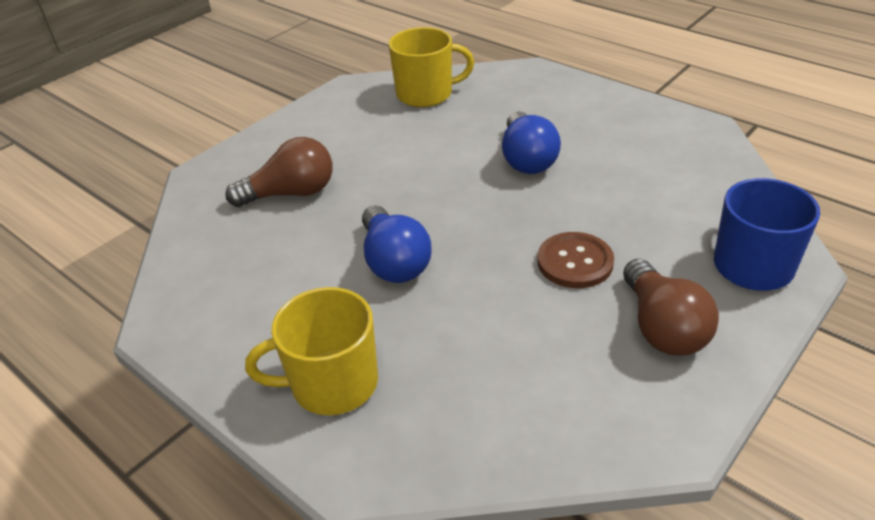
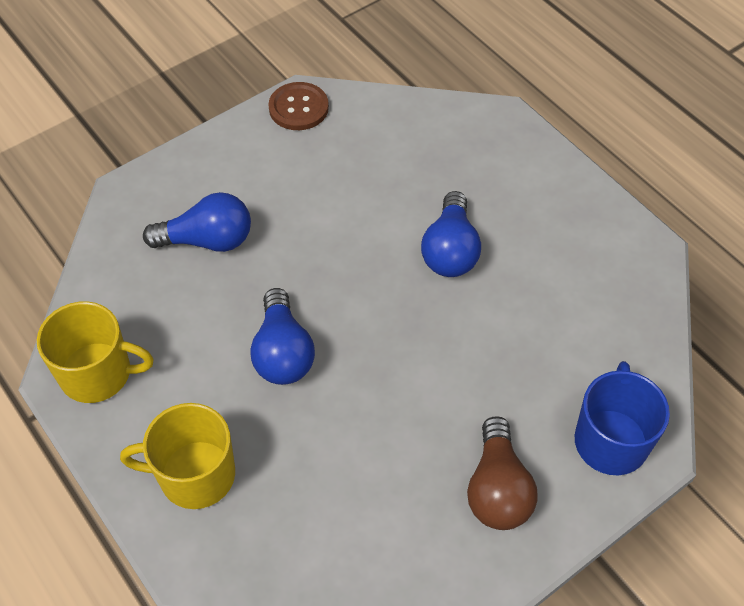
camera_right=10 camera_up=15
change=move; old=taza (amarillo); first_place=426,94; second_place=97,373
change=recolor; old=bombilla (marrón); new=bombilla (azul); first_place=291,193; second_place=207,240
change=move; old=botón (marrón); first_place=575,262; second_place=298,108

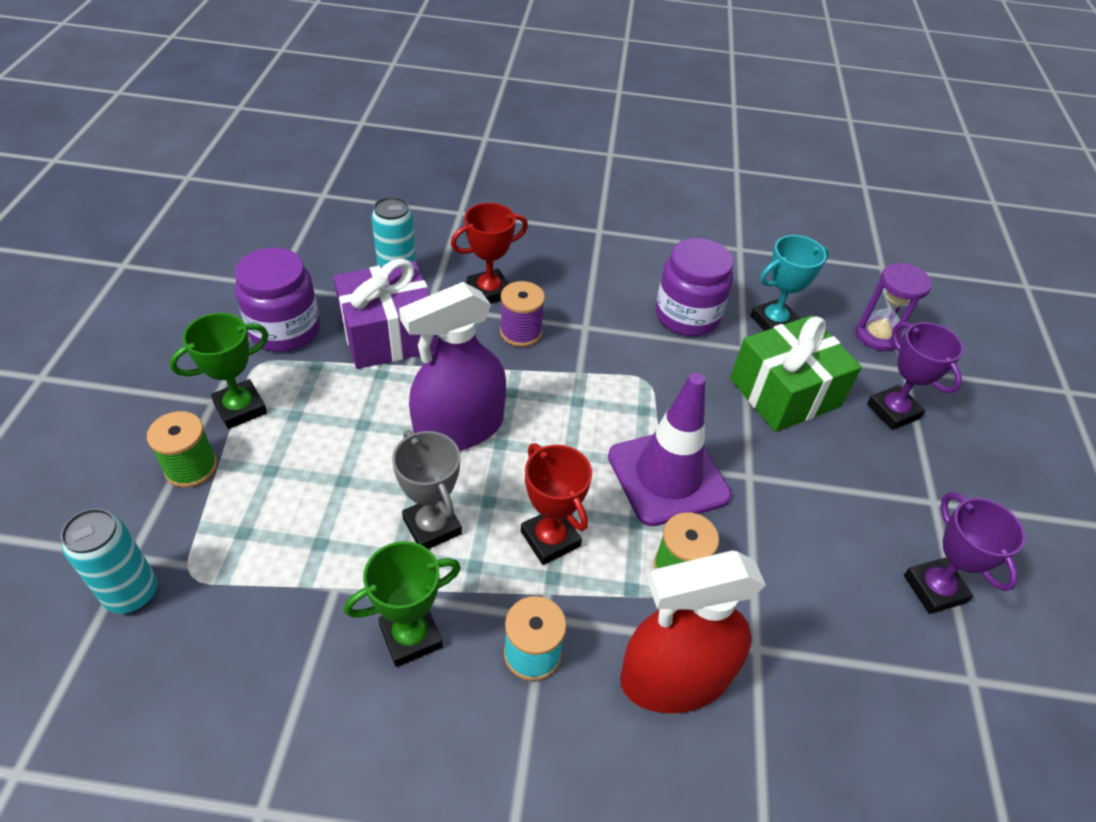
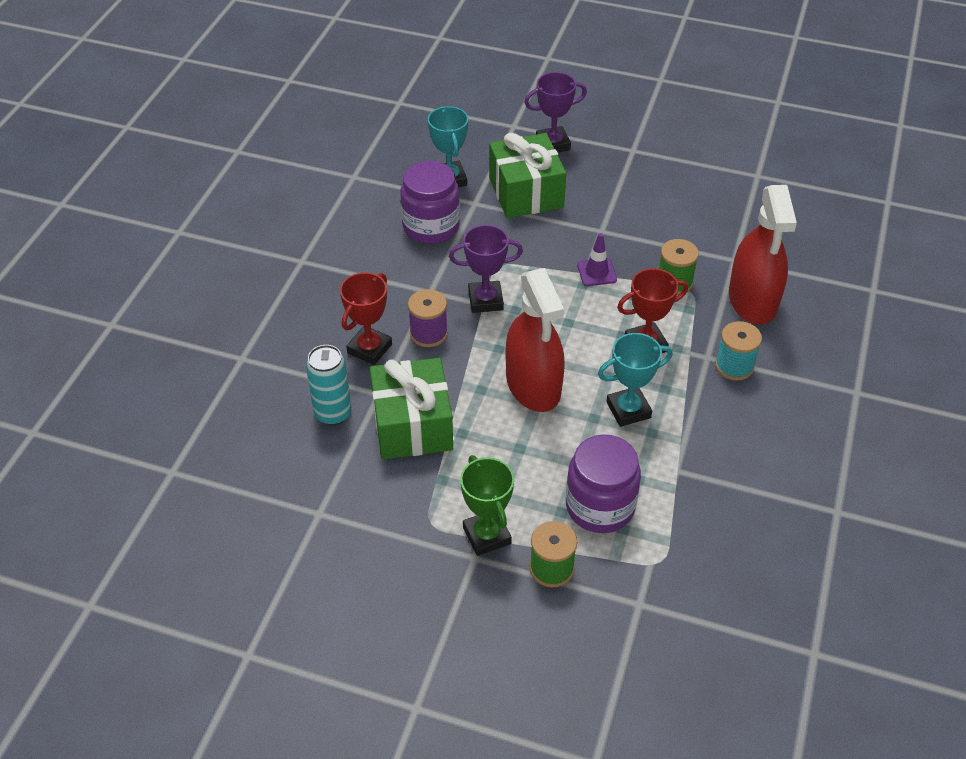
camera_right=-75 camera_up=0
change=rotate; old=trofeo (rojo); first_place=489,291; second_place=369,348; degrees=45
change=move; old=tarro (morado); first_place=285,330; second_place=600,506
change=recolor; old=regalo (morado); new=regalo (verde); first_place=388,335; second_place=412,425
change=delete; old=reloj de arena (morado); first_place=877,335
change=recolor; old=pulverizador (morado); new=pulverizador (rojo); first_place=459,428; second_place=533,385
change=resize; old=cono de tráfico (morado); first_place=668,476; second_place=596,272; factor=0.47
change=recolor; old=trofeo (gris); new=trofeo (turquesa); first_place=432,526; second_place=628,410
change=move; old=trofeo (morado); first_place=934,589; second_place=485,300
change=delete; old=lata (turquesa); first_place=132,593
change=delete; old=trofeo (verde); first_place=411,636

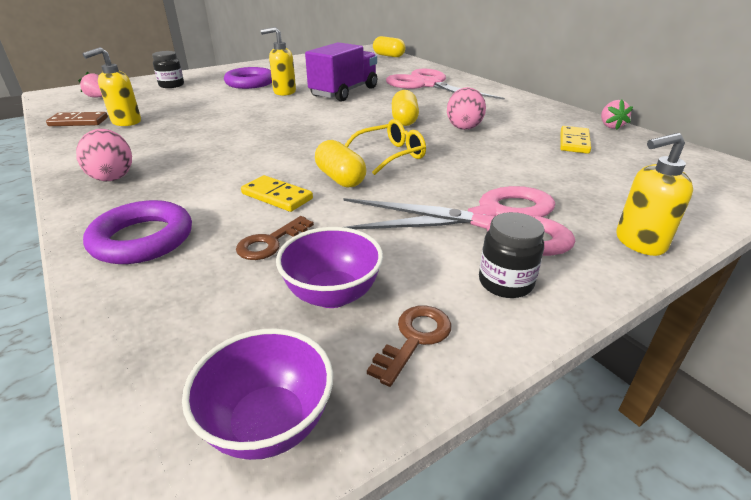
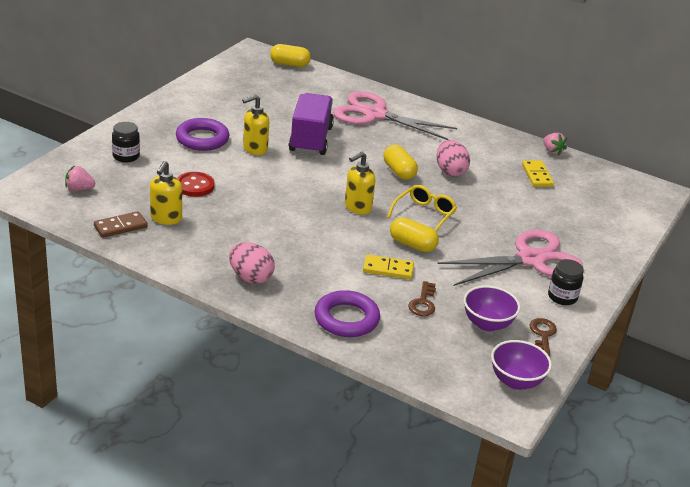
camera_right=-30 camera_up=0
change=move; old=dispensador de jabón (amarillo); first_place=639,242; second_place=357,207
change=insert; new=botón (rojo); second_place=195,186

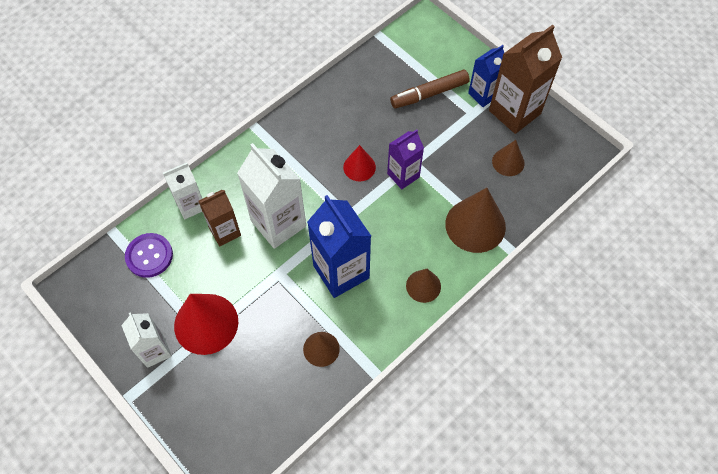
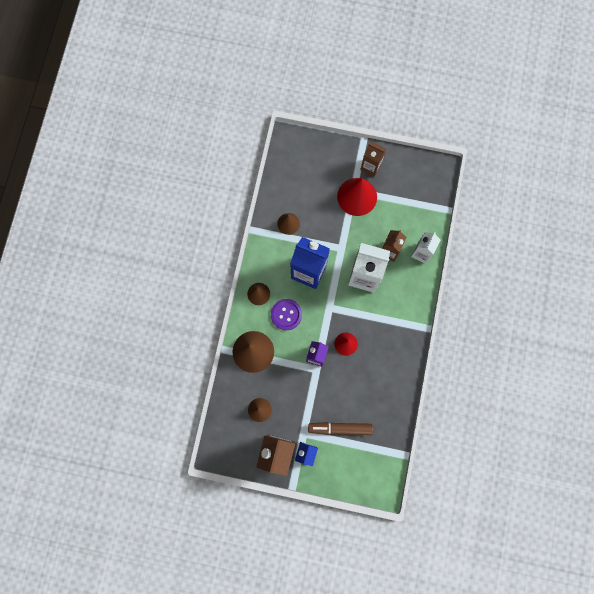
camera_right=145 camera_up=15
change=rotate; old=rotulador (marrón); first_place=429,94; second_place=340,428; degrees=-120
change=move; old=botón (morado); first_place=149,256; second_place=286,314
change=recolor; old=cartón de leche (blanco); new=cartón de leche (marrón); first_place=155,351; second_place=370,167

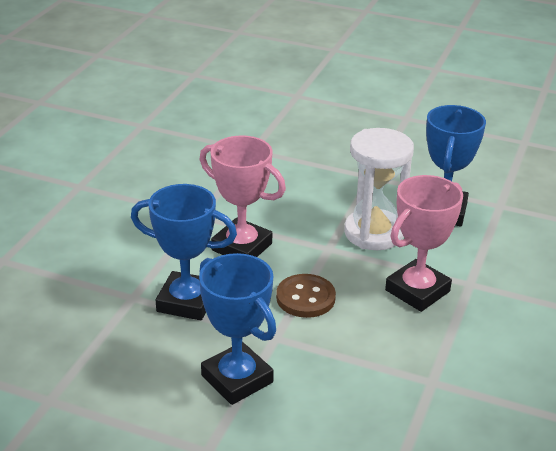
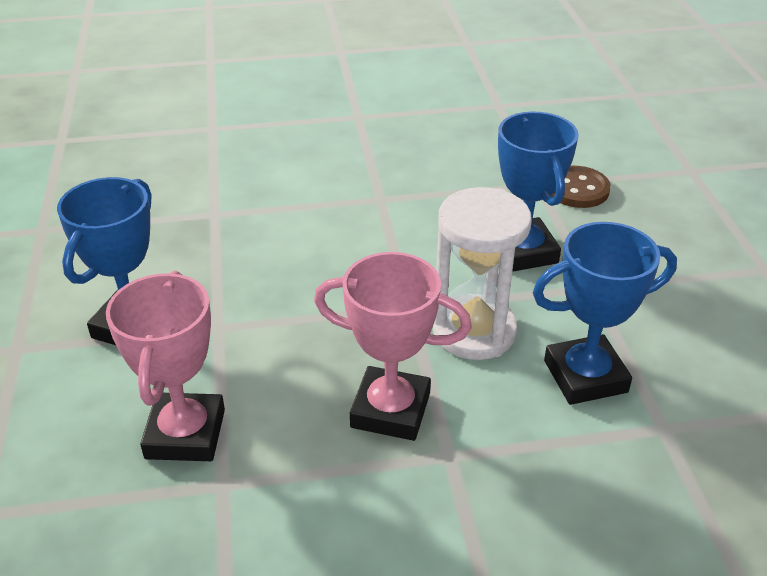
camera_right=60 camera_up=5
change=move; old=trofeo (rosa); first_place=242,247; second_place=185,434
change=move; old=trofeo (azul); first_place=186,301; second_place=522,251
change=move; old=botón (marrón); first_place=305,298; second_place=577,189

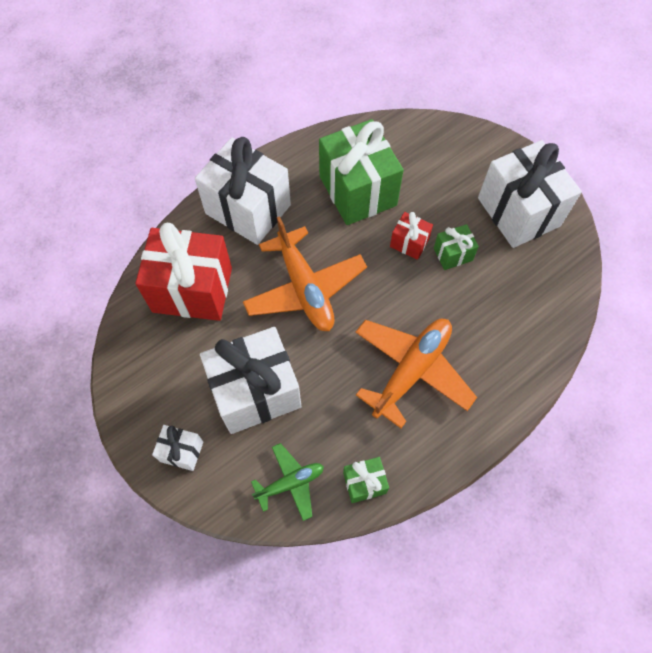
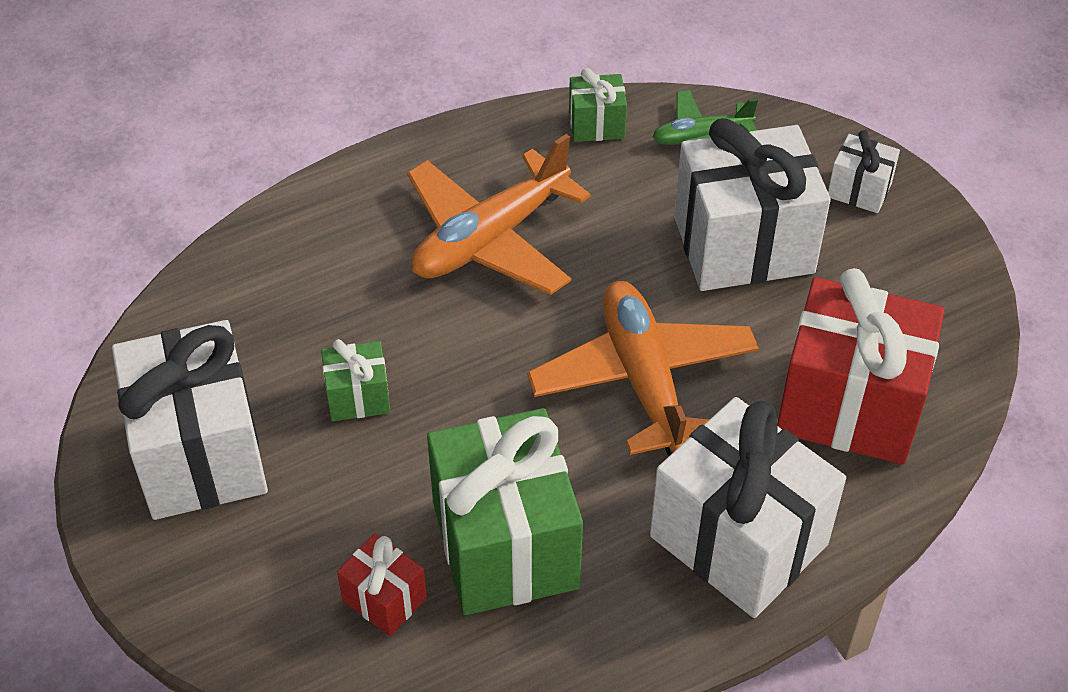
camera_right=-170 camera_up=-15
change=move; old=regalo (rojo); first_place=409,243; second_place=384,599

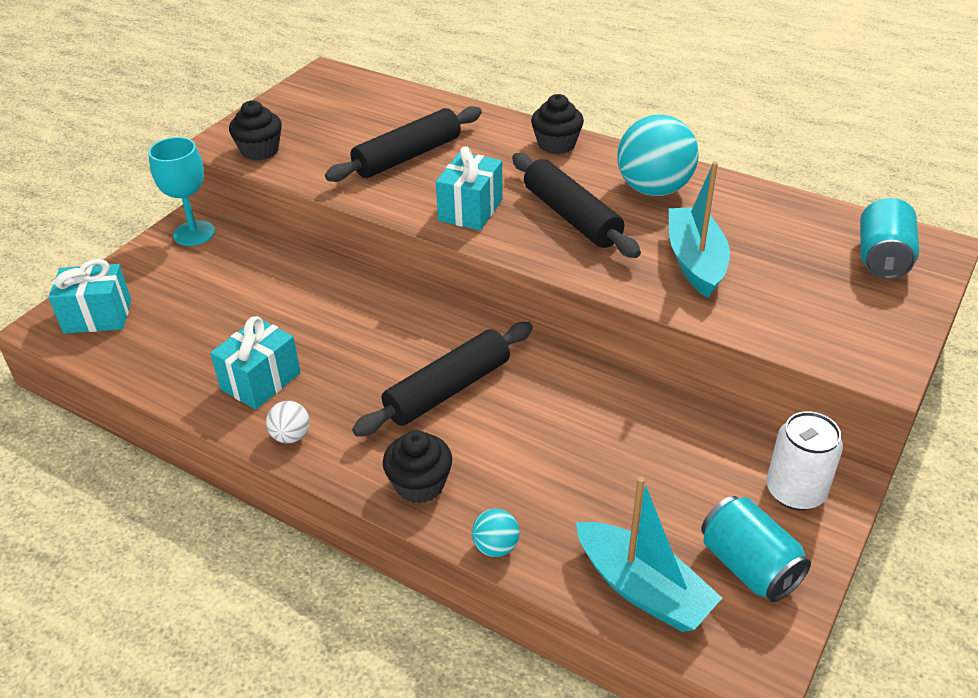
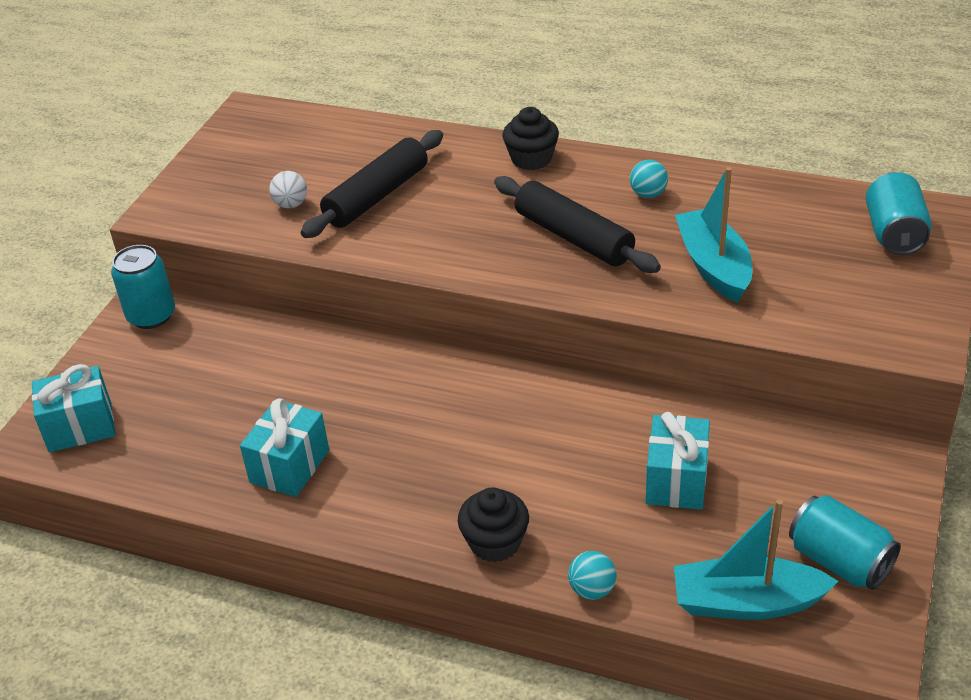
camera_right=-10 camera_up=0
change=delete; old=magdalena (negro); first_place=260,150
change=resize; old=pelota (turquesa); first_place=653,189; second_place=648,194; factor=0.46
change=replace; old=copa (turquesa); new=lata (turquesa); first_place=194,233; second_place=151,316
change=move; old=regalo (turquesa); first_place=470,210; second_place=676,480
change=delete; old=rodillo (negro); first_place=448,389
change=move; old=pelota (blanco); first_place=291,436; second_place=291,204
change=delete; old=lata (blanco); first_place=795,491
change=rotate; old=barco (turquesa); first_place=643,589; second_place=746,602; degrees=150

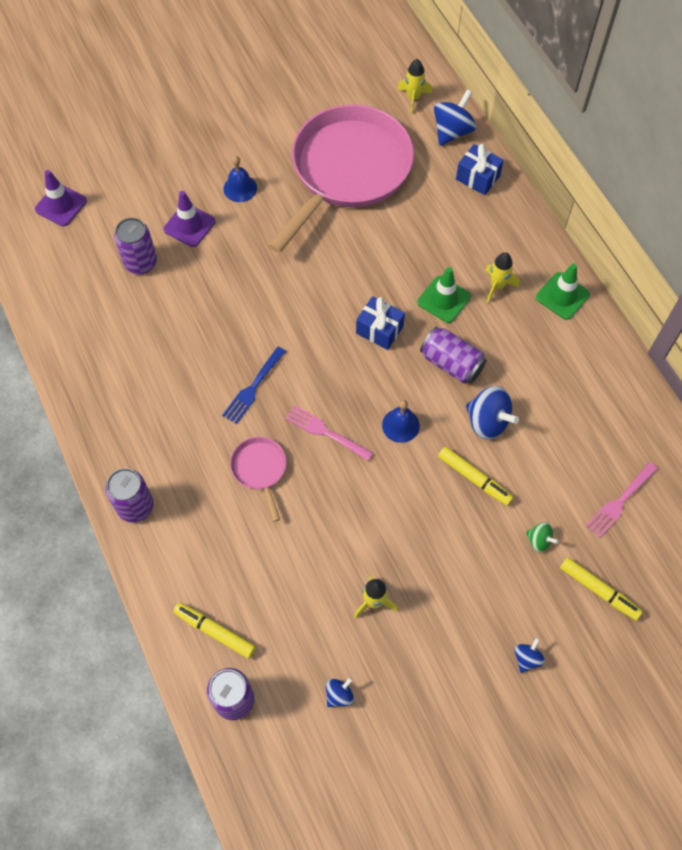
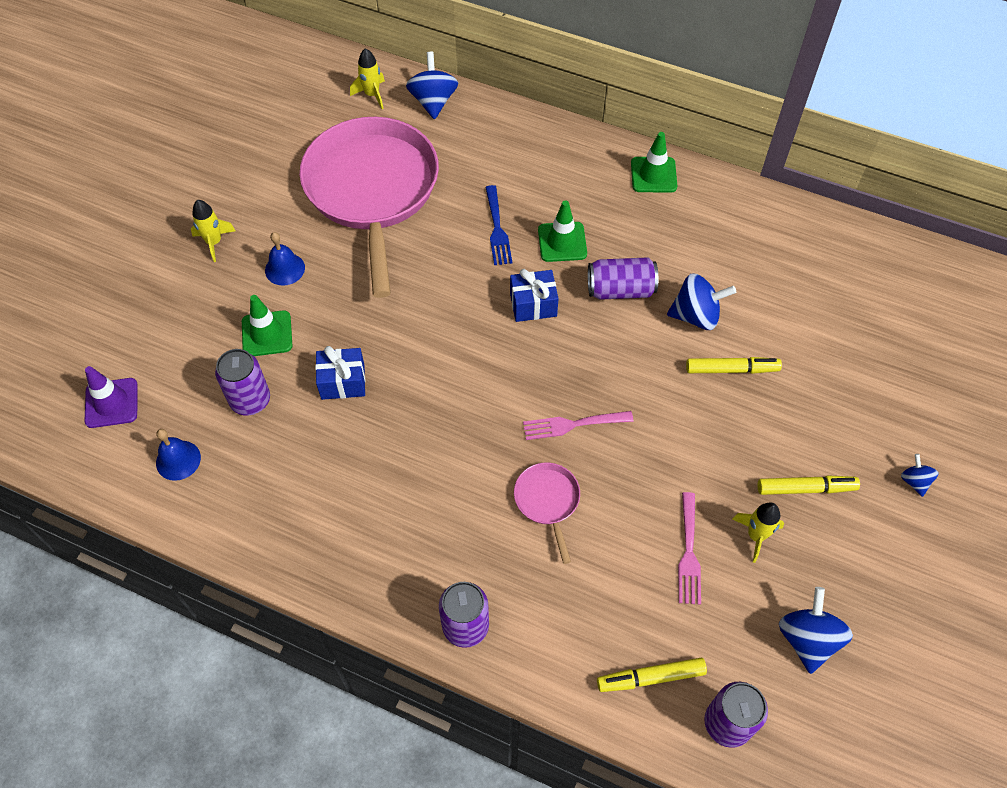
camera_right=-40 camera_up=-5
change=move; old=regalo (azul); first_place=477,178; second_place=343,382
change=recolor; old=cono de tráfico (morado); new=cono de tráfico (verde); first_place=189,225; second_place=267,334
change=move; old=cohete (amarillo); first_place=497,286; second_place=214,242
change=move; old=tenedor (azul); first_place=253,388; second_place=497,229
change=move; old=campana (azul); first_place=400,425; second_place=178,460
change=rotate; old=sartén (rosa); first_place=260,469; second_place=548,501; degrees=45
change=move; old=tenedor (rosa); first_place=619,502; second_place=689,553
change=delete; old=peonza (verde); first_place=539,541
change=move; old=rotulador (amarillo); first_place=598,590; second_place=806,488
change=resize; old=peonza (azul); first_place=339,695; second_place=807,639; factor=1.85

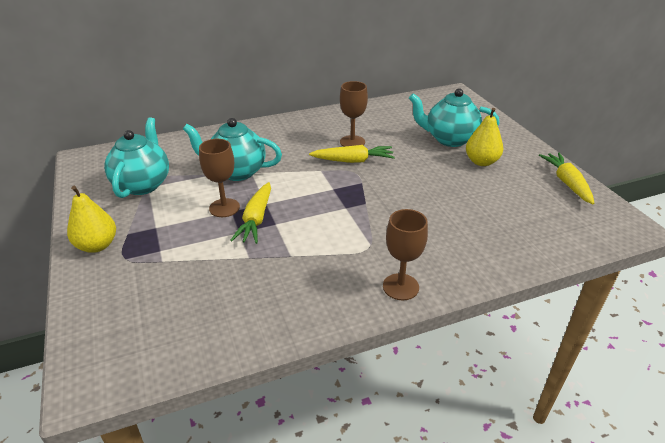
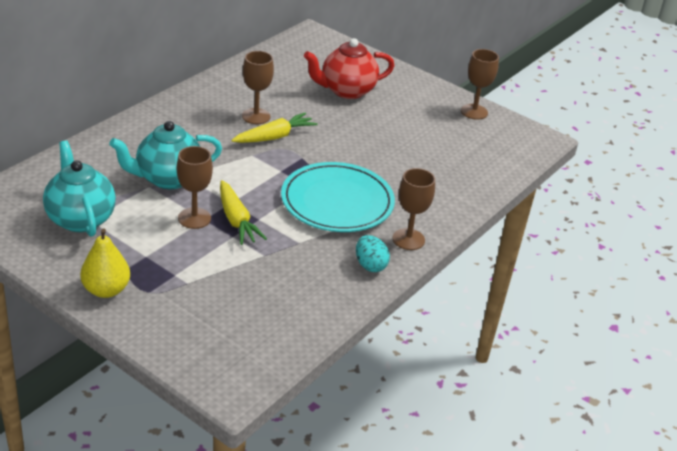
camera_right=-35 camera_up=0
change=recolor; old=tetera (turquesa); new=tetera (rojo); first_place=449,139; second_place=347,91
change=delete; old=pera (amarillo); first_place=481,162
change=replace; old=zanahoria (amarillo); new=copa (marrón); first_place=566,183; second_place=474,112
change=insert; new=plato (turquesa); second_place=337,202
change=insert; new=huevo (turquesa); second_place=370,265

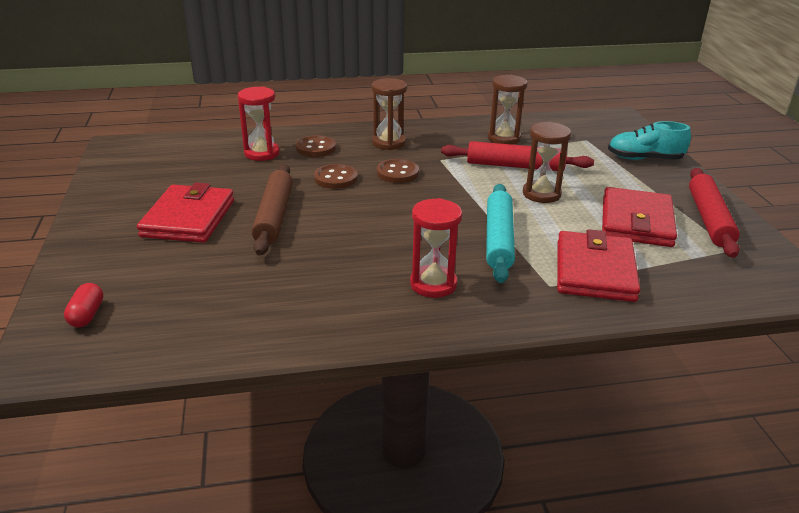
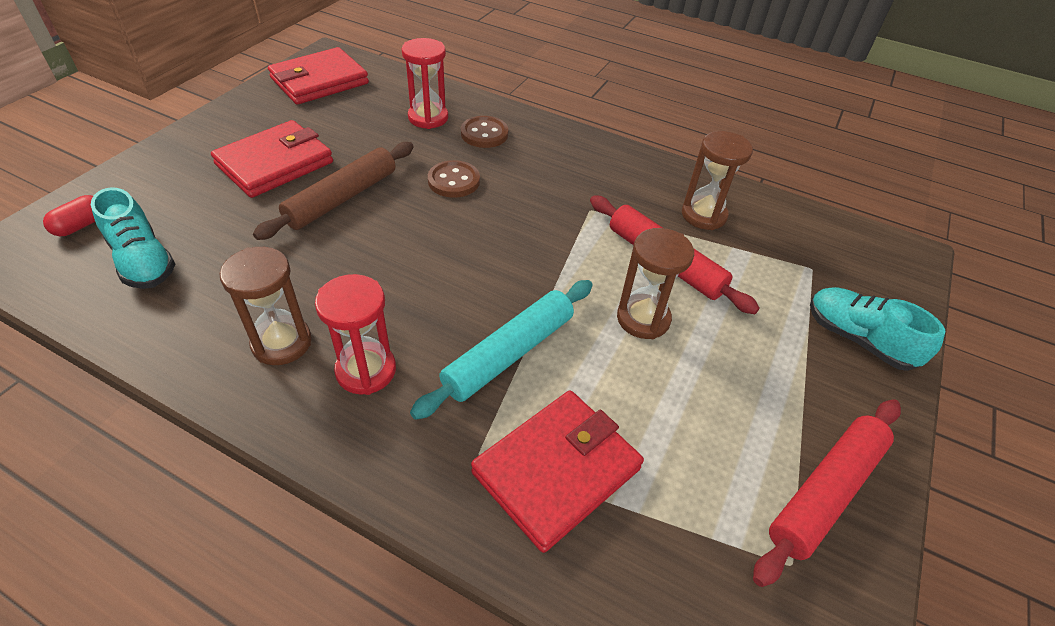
camera_right=35 camera_up=15
change=move; old=reloj de arena (marrón); first_place=388,143; second_place=282,343
change=delete; old=botón (marrón); first_place=397,173
change=move; old=cartera (rojo); first_place=636,222; second_place=319,81
change=insert; new=zapato (turquesa); second_place=143,261

